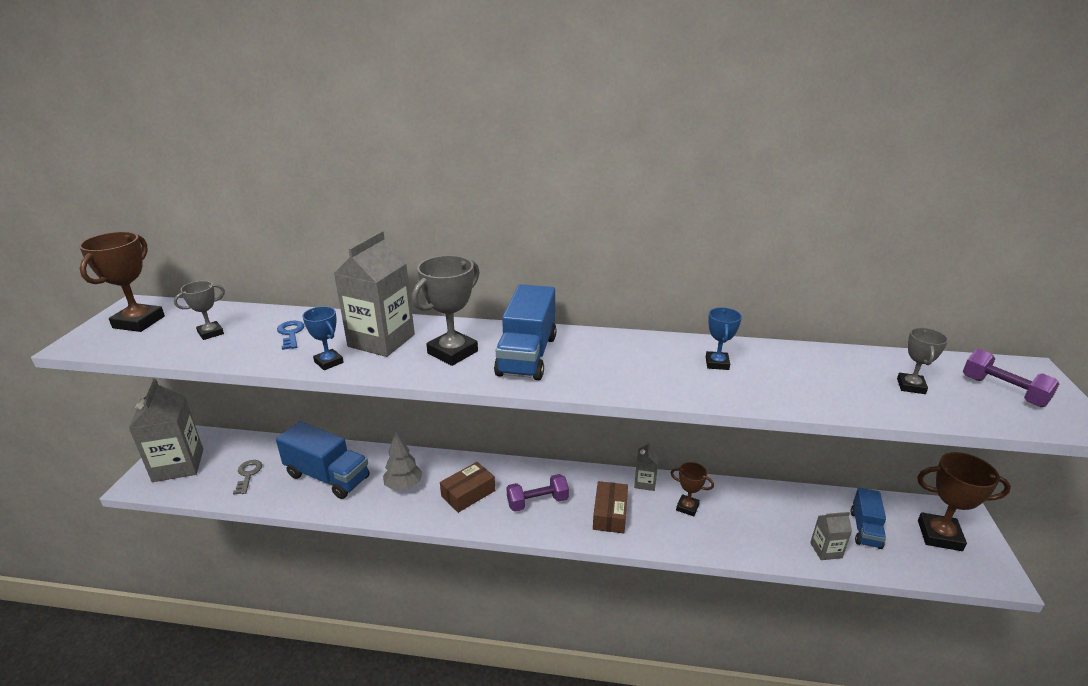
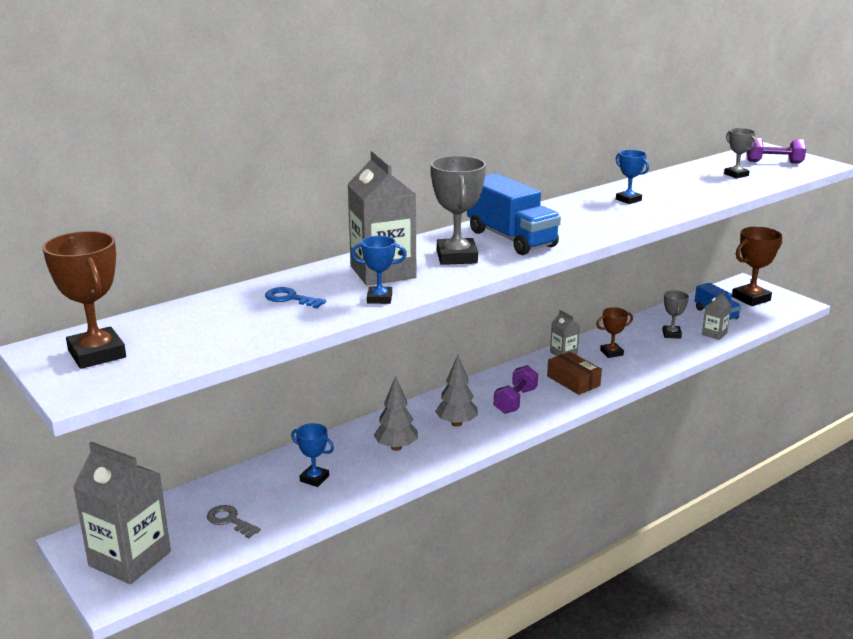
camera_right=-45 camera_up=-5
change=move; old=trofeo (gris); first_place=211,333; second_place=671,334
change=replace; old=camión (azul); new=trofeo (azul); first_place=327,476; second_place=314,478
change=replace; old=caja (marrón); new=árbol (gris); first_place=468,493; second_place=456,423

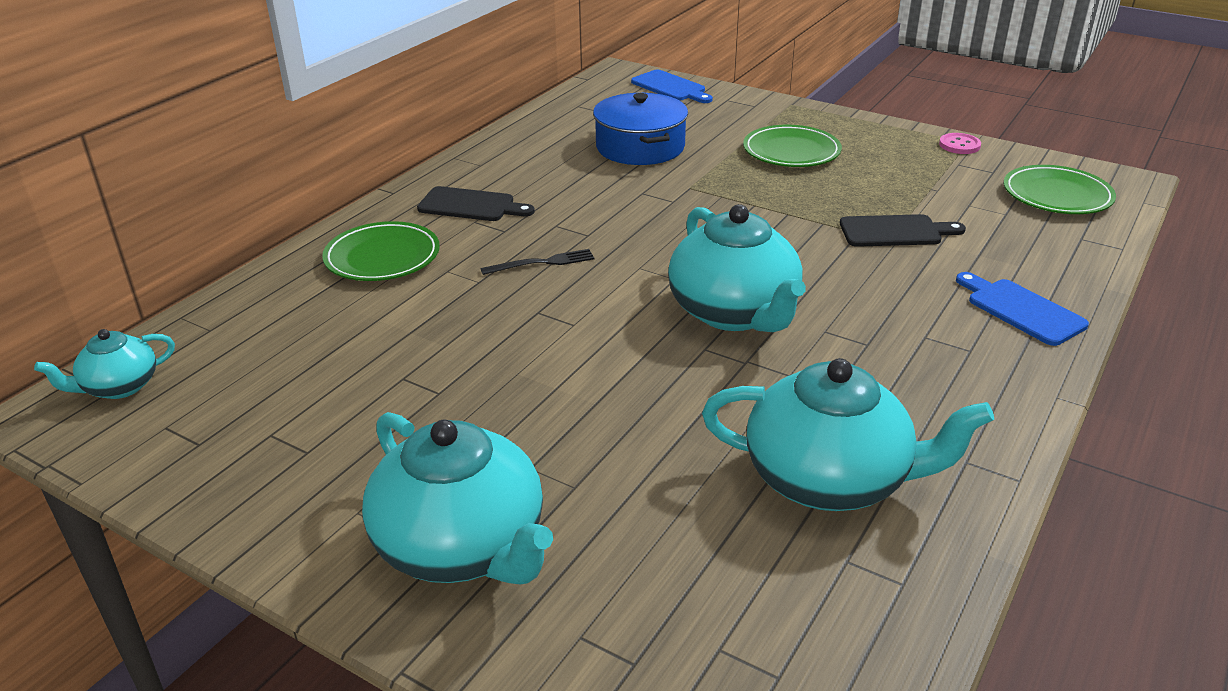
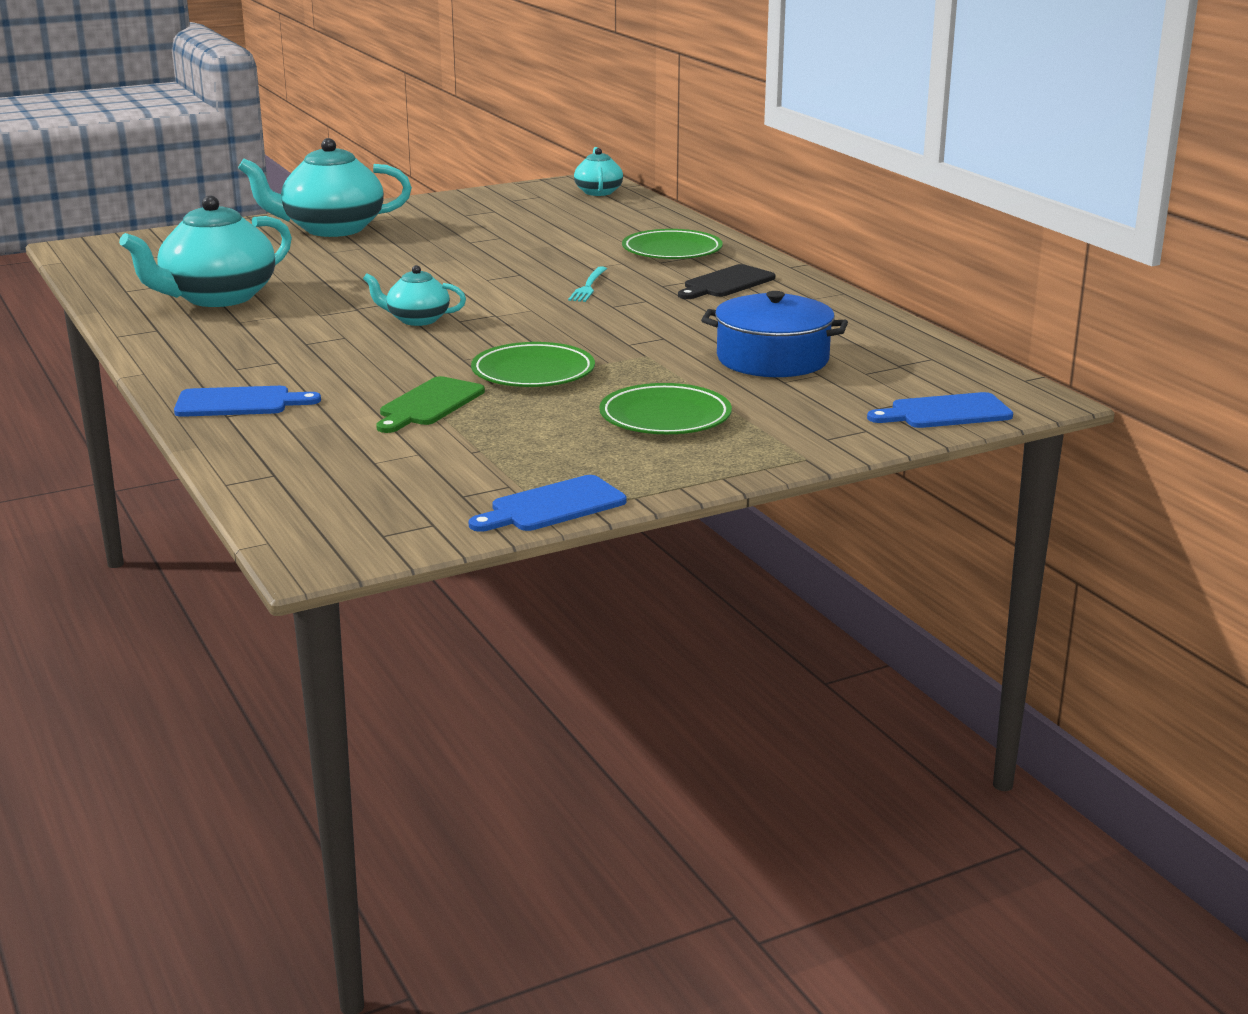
camera_right=120 camera_up=-10
change=replace; old=botón (rosa); new=tabla de cortar (azul); first_place=959,145; second_place=552,506
change=move; old=plato (verde); first_place=1057,195; second_place=533,372
change=resize; old=tetera (turquesa); first_place=734,313; second_place=417,320; factor=0.53
change=recolor; old=tabla de cortar (negro); new=tabla de cortar (verde); first_place=895,231; second_place=429,404
change=recolor; old=tenedor (negro); new=tenedor (turquesa); first_place=542,263; second_place=588,286

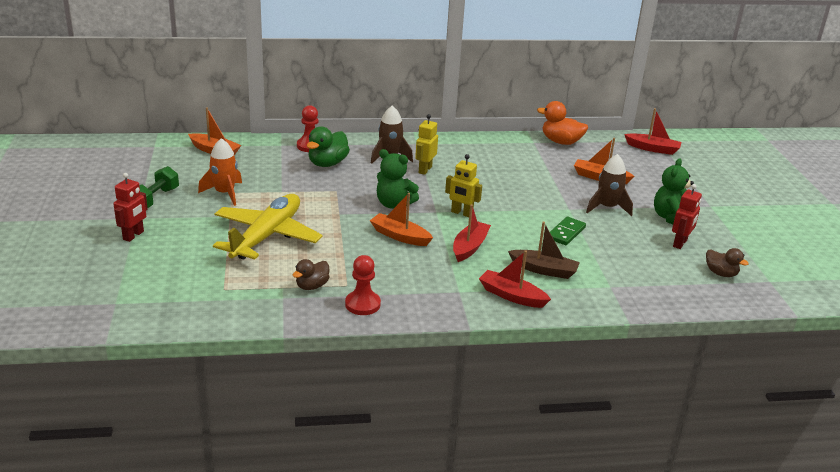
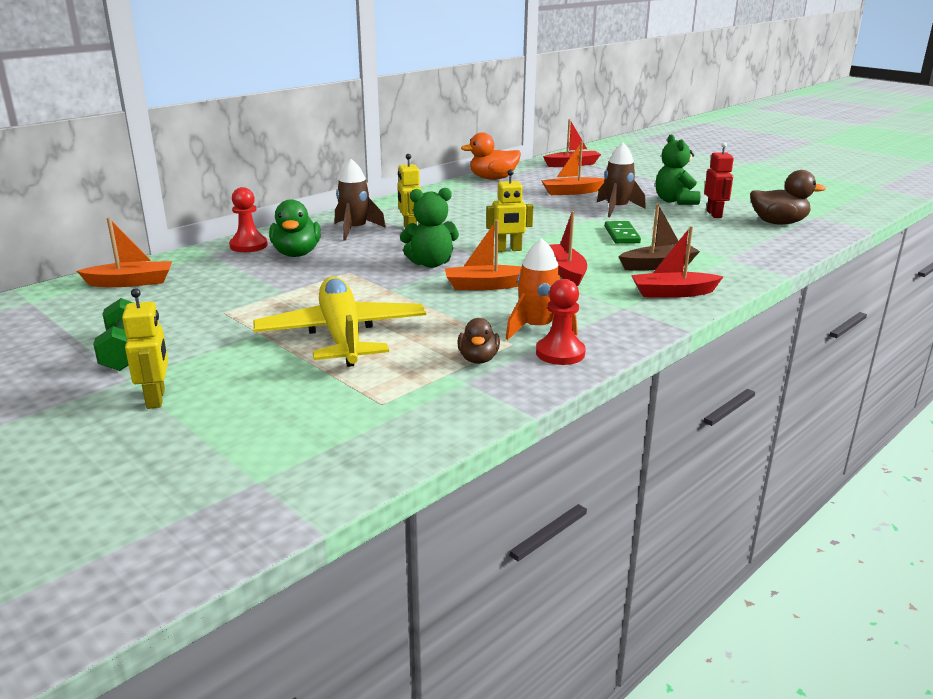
camera_right=-35 camera_up=-5
change=move; old=cohete (naranja); first_place=225,193; second_place=537,328
change=recolor; old=robot (rojo); new=robot (amarillo); first_place=133,235; second_place=156,398
change=resize; old=pato (marrón); first_place=721,273; second_place=778,223; factor=1.57

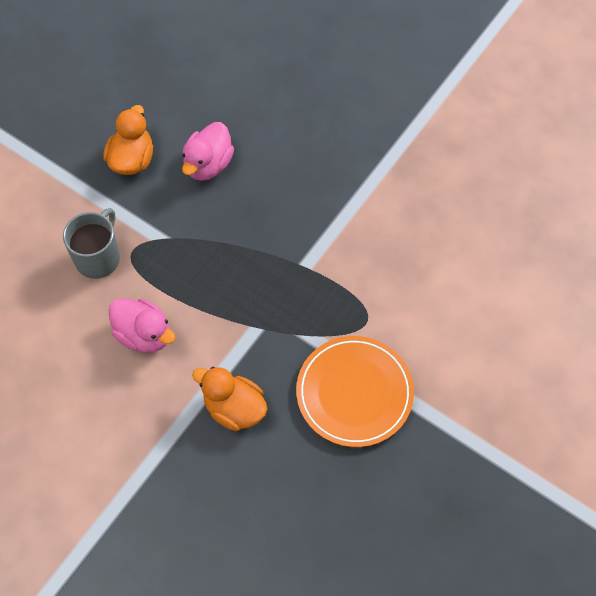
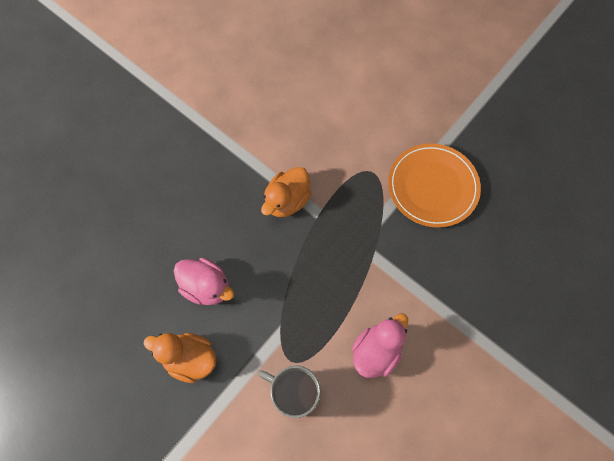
camera_right=-85 camera_up=5
change=move; old=pato (naranja); first_place=234,408; second_place=287,201

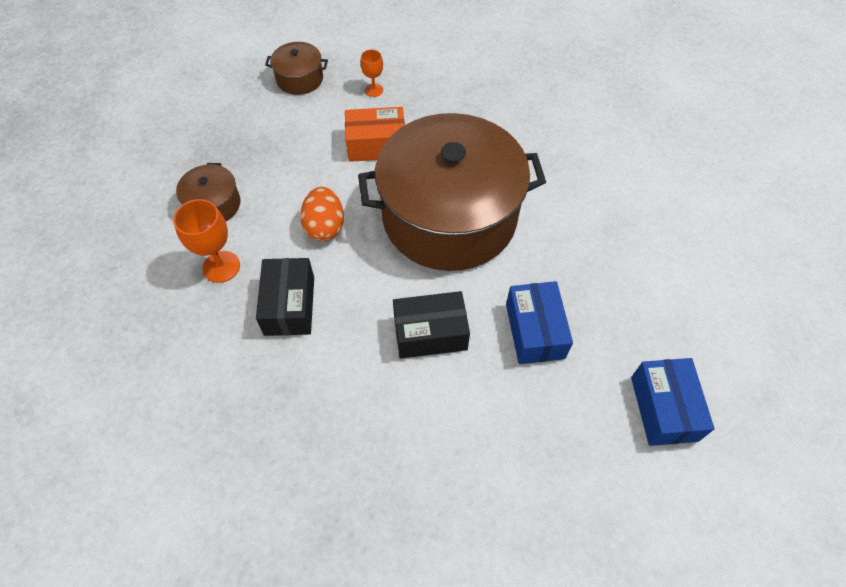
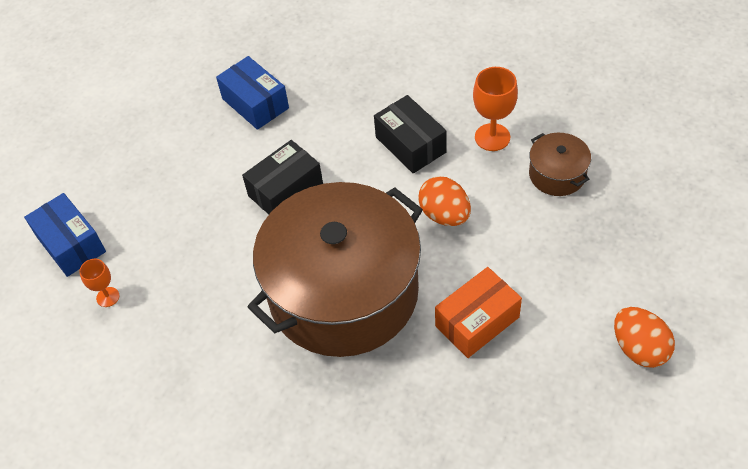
camera_right=150 camera_up=-5
change=replace; old=olla (marrón); new=huevo (naranja); first_place=300,79; second_place=639,348
change=move; old=copa (naranja); first_place=374,90; second_place=108,297
change=move; old=caja (azul); first_place=535,331; second_place=255,103

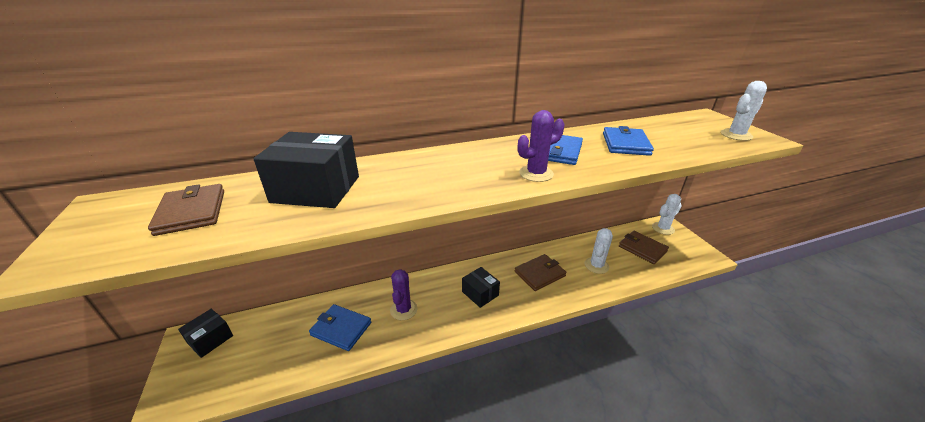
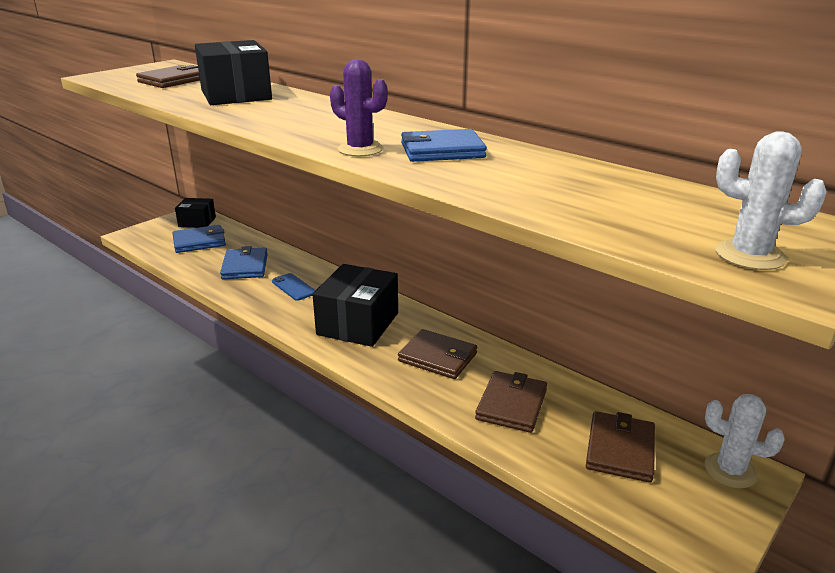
camera_right=60 camera_up=-5
change=move; old=cartera (azul); first_place=625,144; second_place=199,242
change=replace; old=cactus (blanco); new=cartera (marrón); first_place=596,265; second_place=511,404
change=resize; old=caja (negro); first_place=480,293; second_place=358,323; factor=1.73
change=replace; old=cactus (morado); new=móvil (azul); first_place=403,309; second_place=293,287

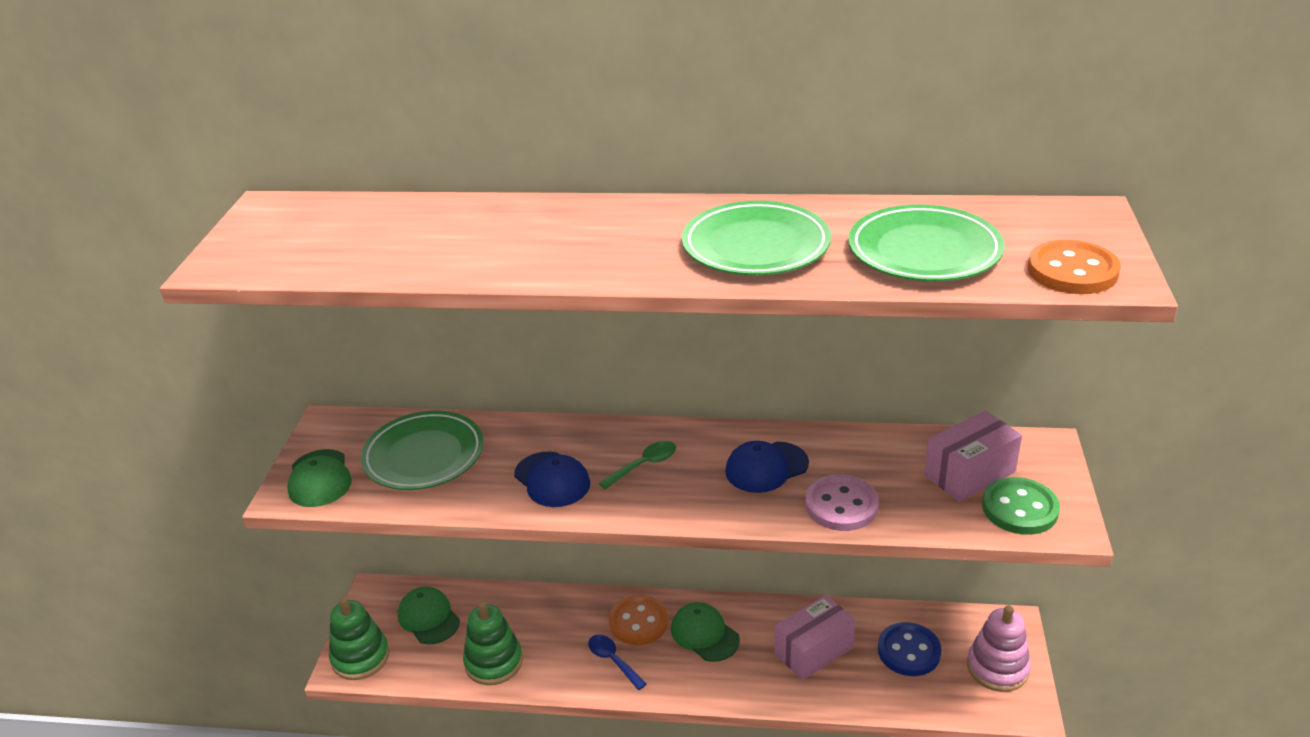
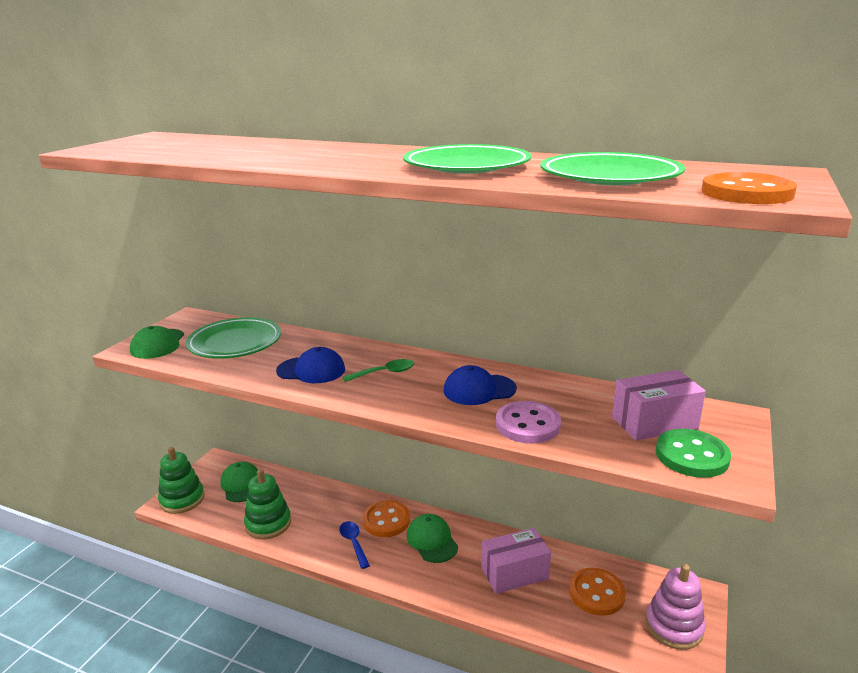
camera_right=15 camera_up=-10
change=rotate; old=gorra (azul); first_place=552,480; second_place=311,370; degrees=-60
change=recolor; old=botón (azul); new=botón (naranja); first_place=909,651; second_place=596,593

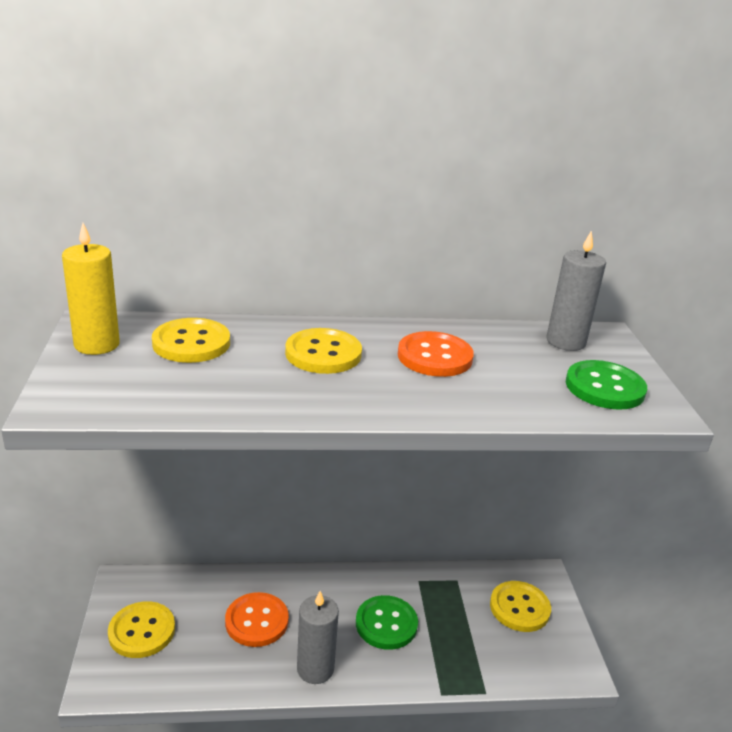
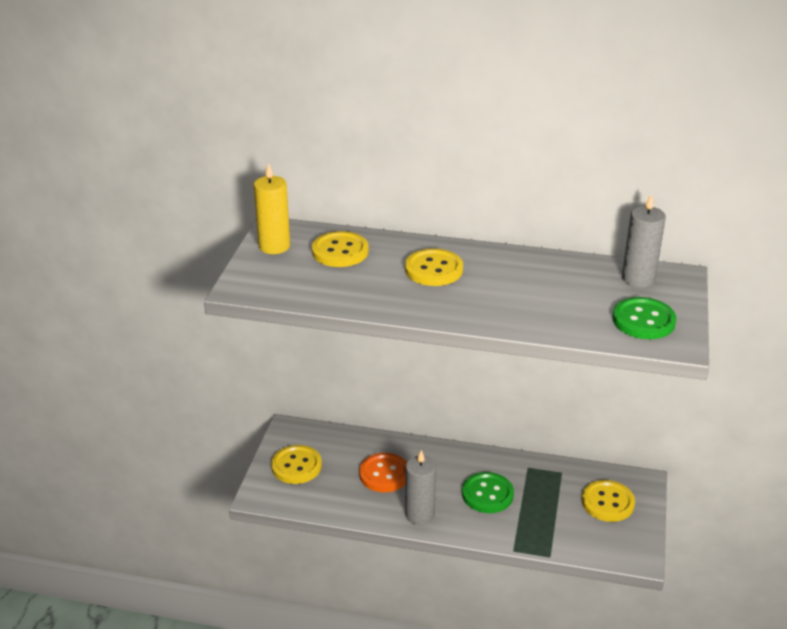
camera_right=20 camera_up=5
change=delete; old=botón (naranja); first_place=434,357

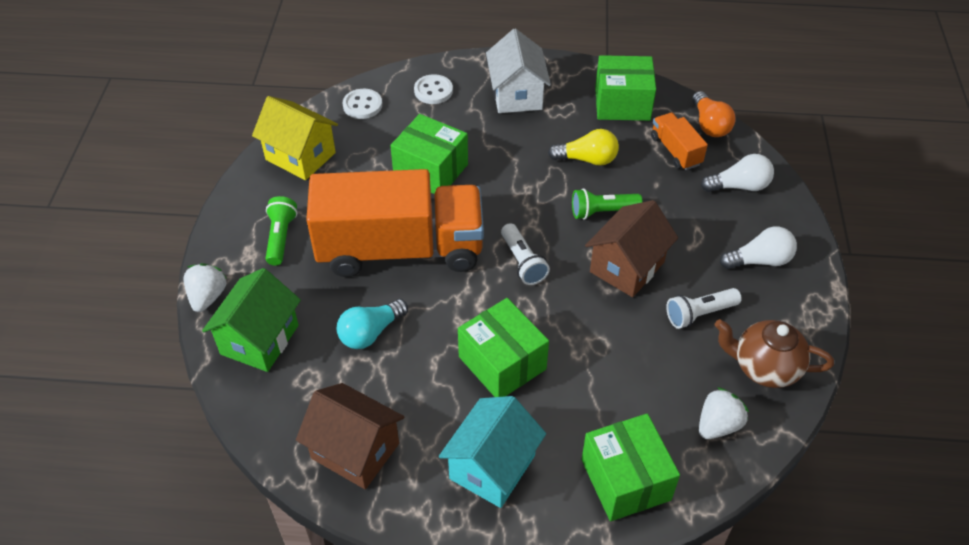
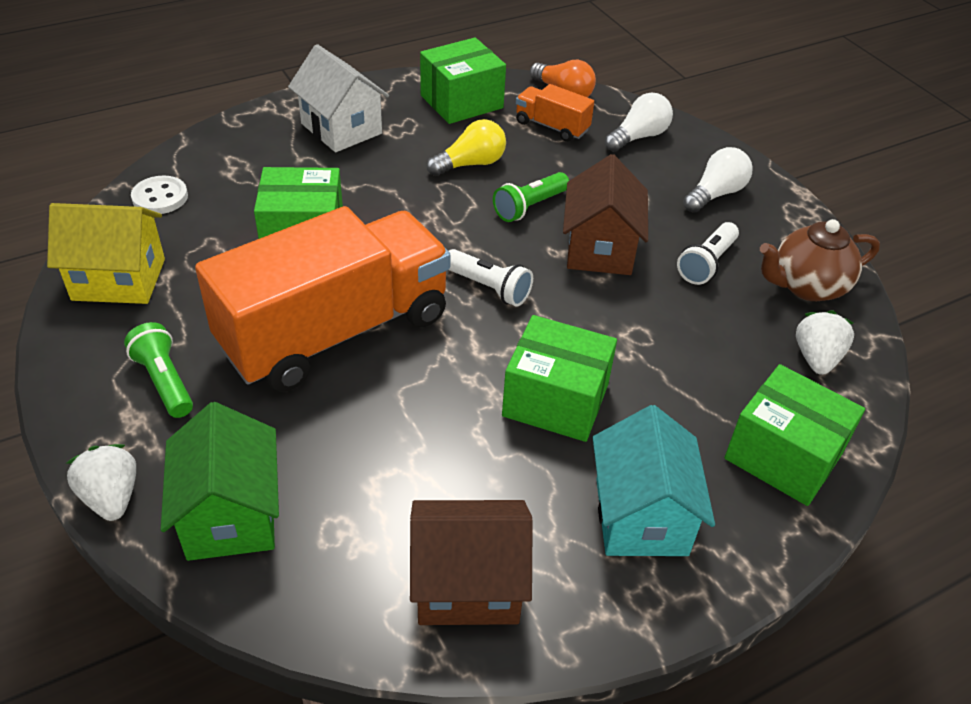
camera_right=-35 camera_up=-5
change=delete; old=botón (blanco); first_place=433,91
change=delete; old=bombilla (turquesa); first_place=370,332

